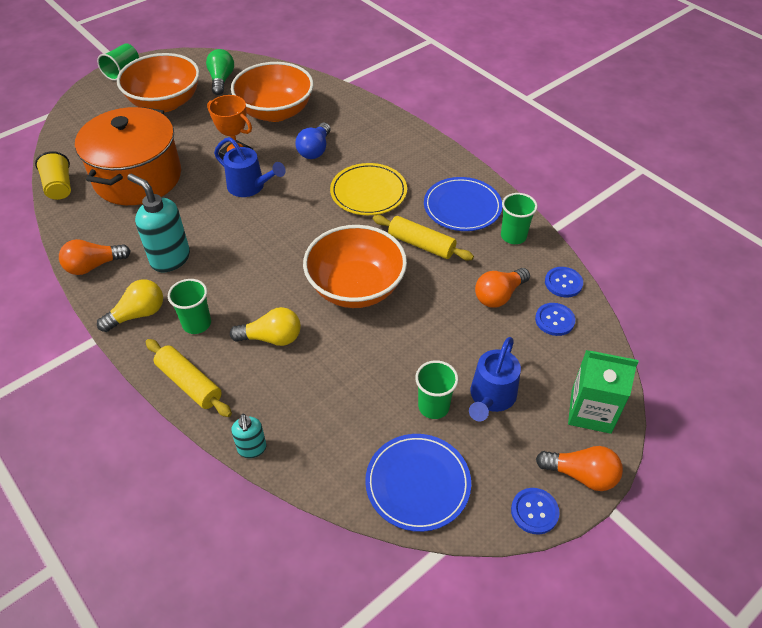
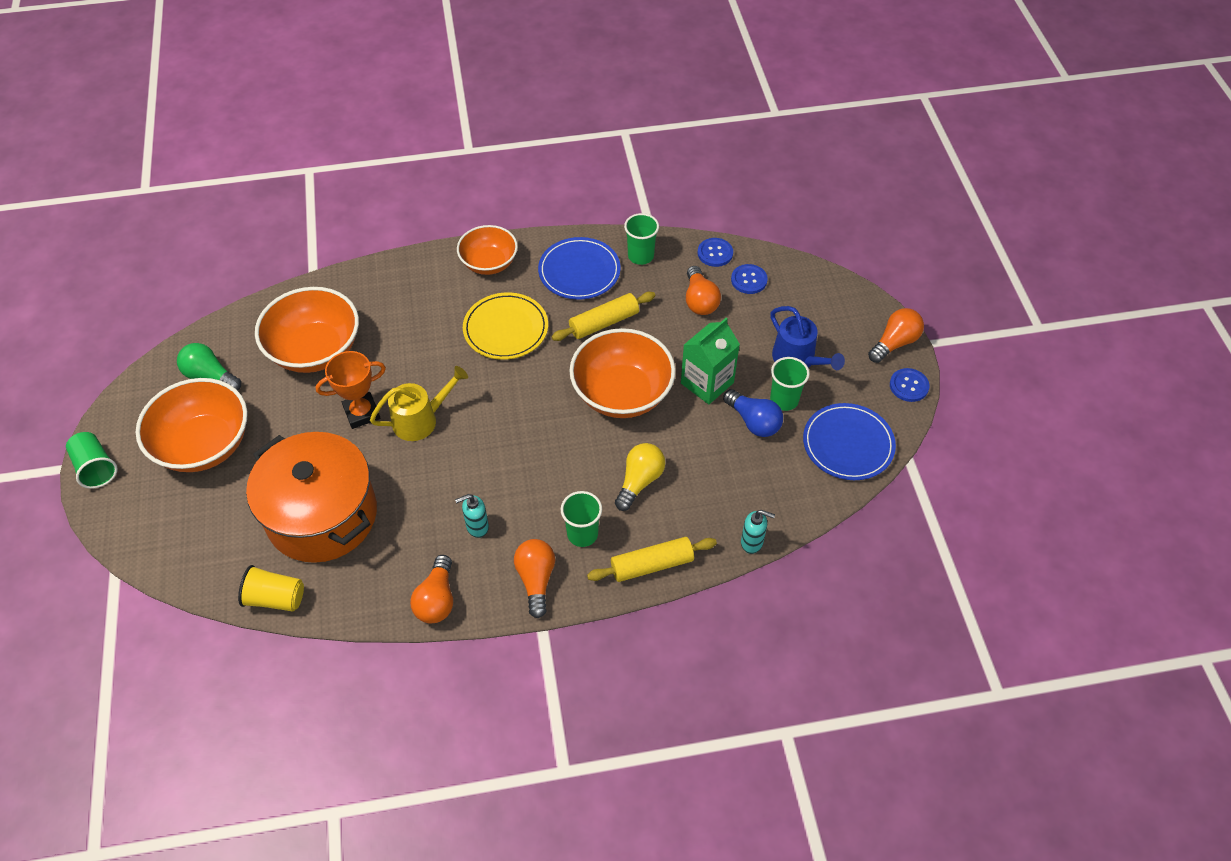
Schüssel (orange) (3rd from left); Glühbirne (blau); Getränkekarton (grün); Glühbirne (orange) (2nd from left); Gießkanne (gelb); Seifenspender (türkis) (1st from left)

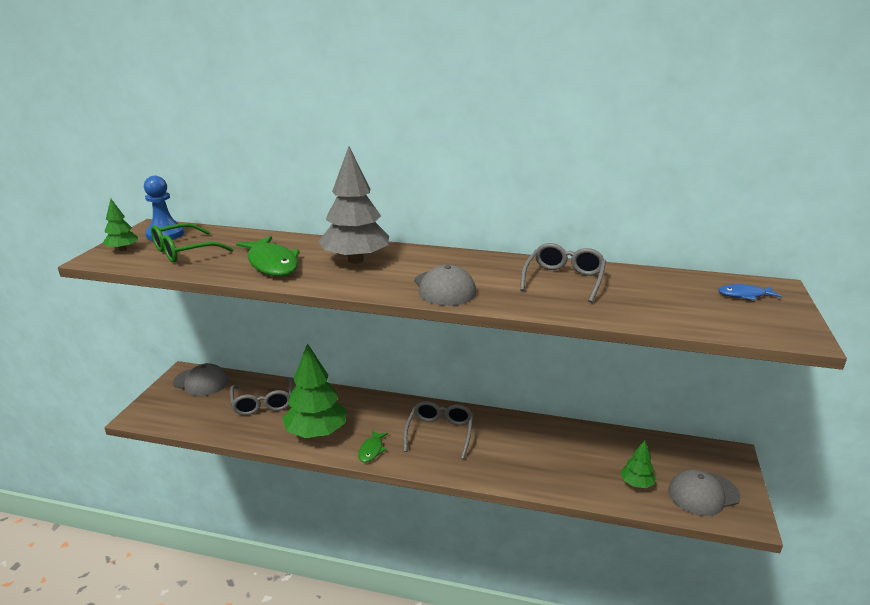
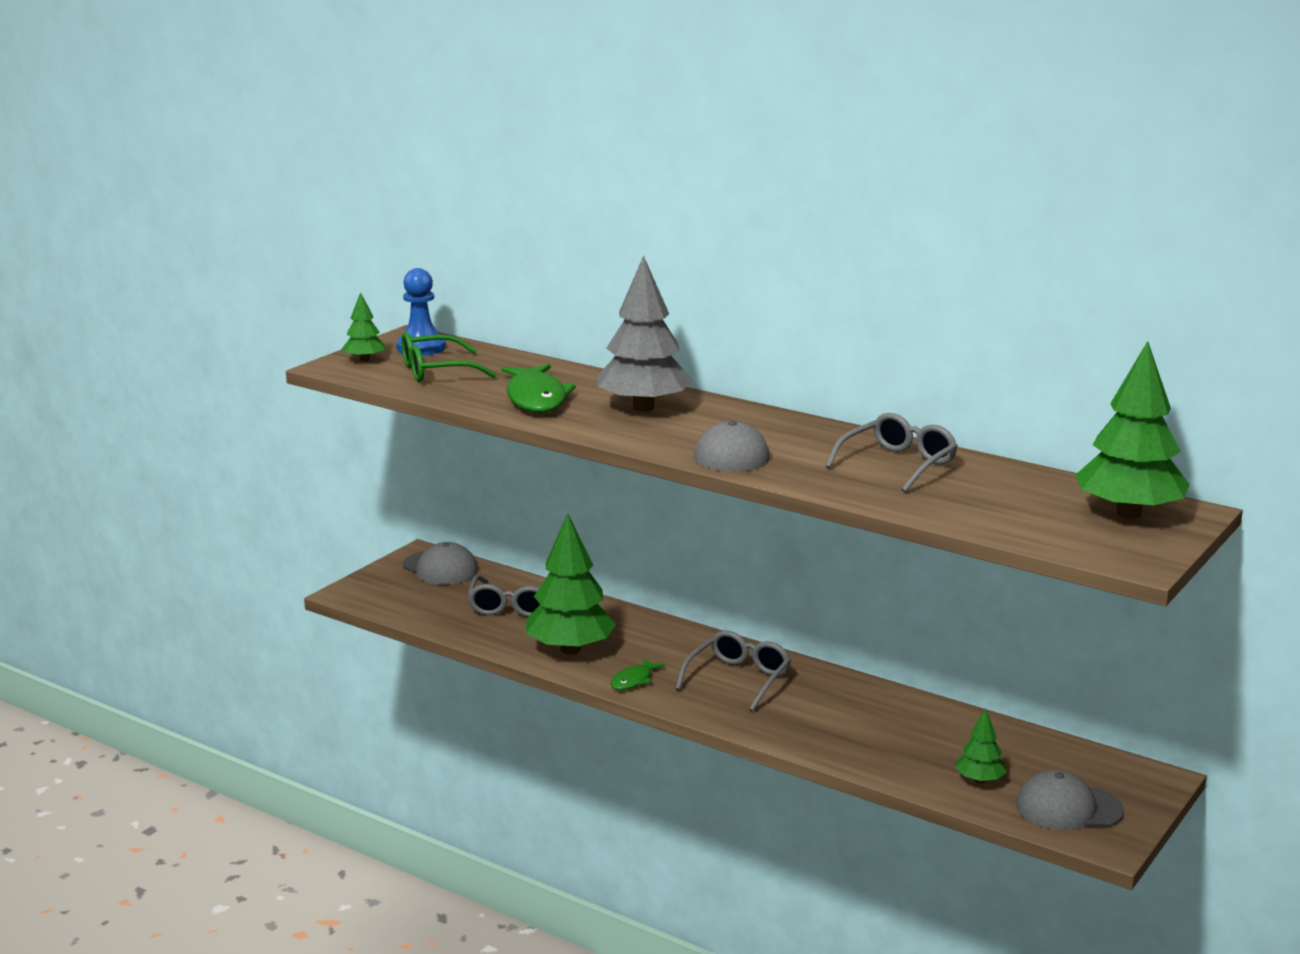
Baum (grün) (4th from left)

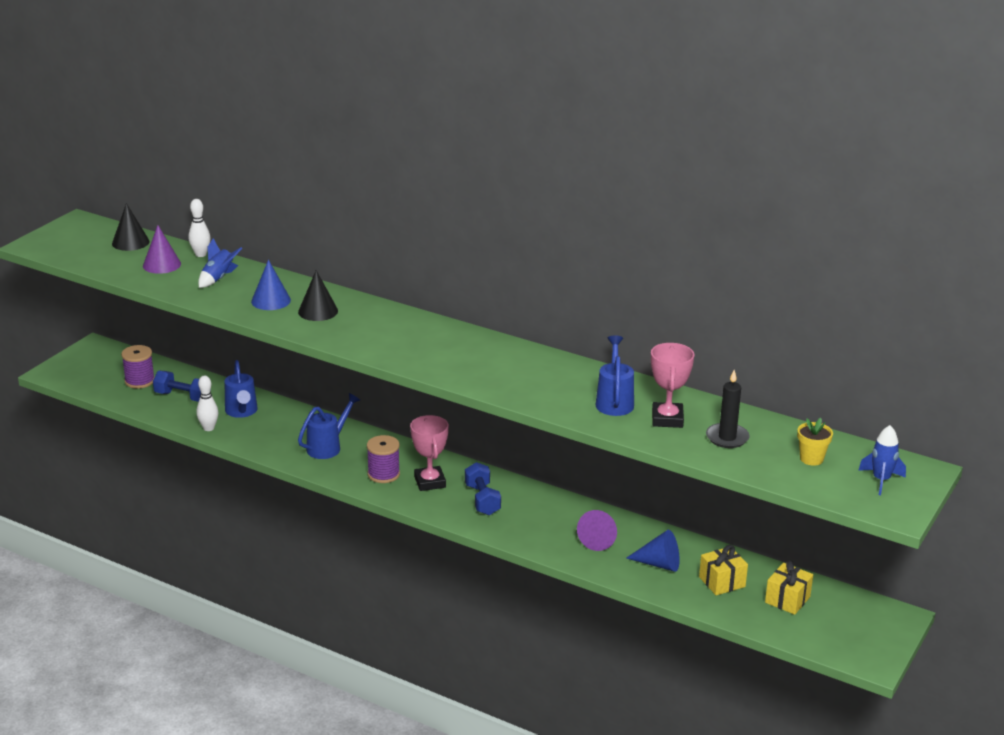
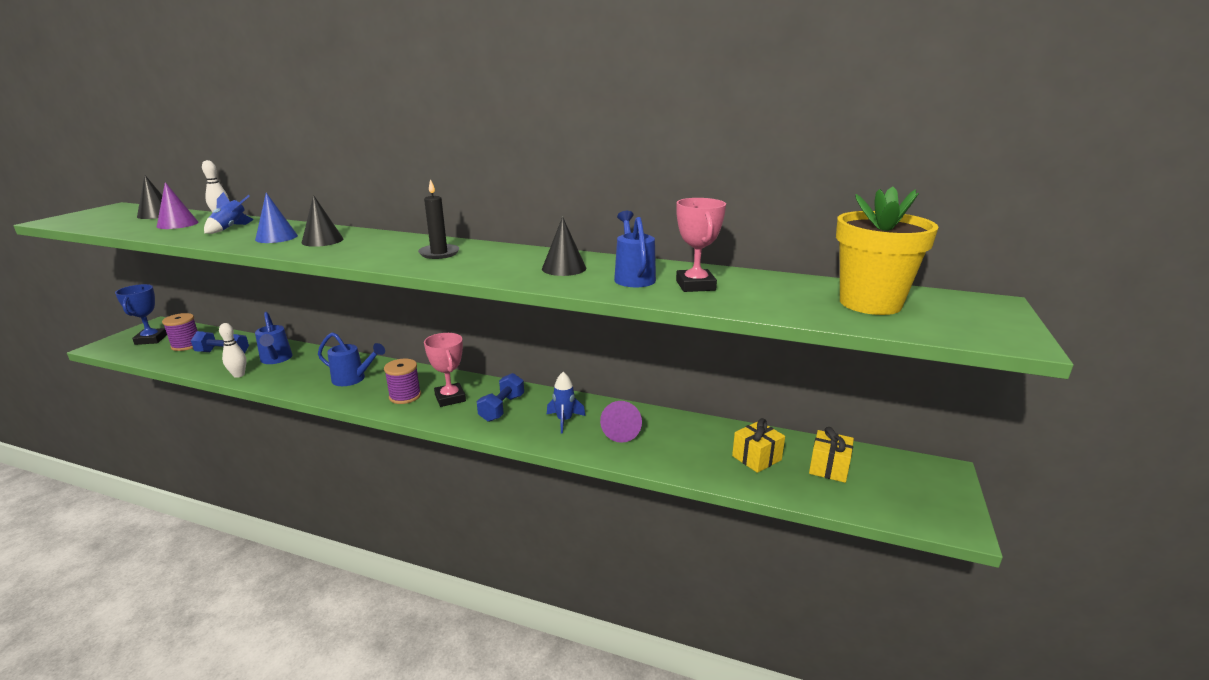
Kegel (blau) (2nd from left in the first image); Pokal (blau); Kegel (schwarz) (3rd from left); Kerze (schwarz); Rakete (blau) (2nd from left); Gießkanne (blau) (2nd from left); Hantel (blau) (2nd from left); Blumentopf (gelb)

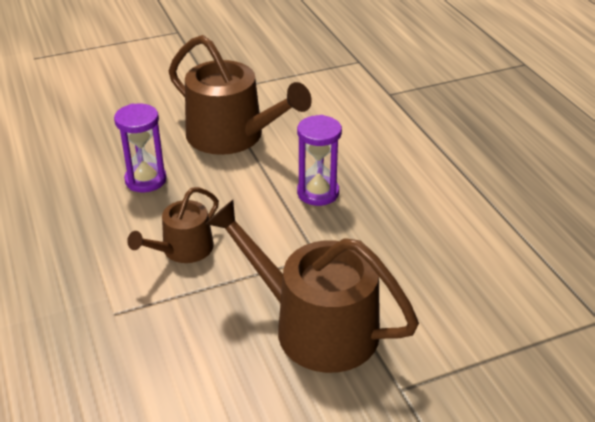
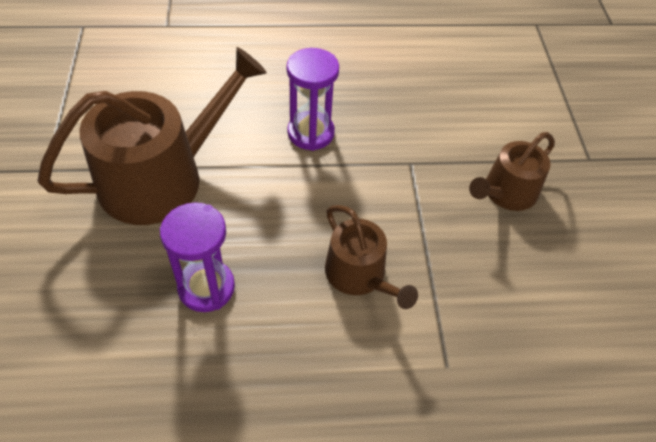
Gießkanne (braun) (3rd from left)

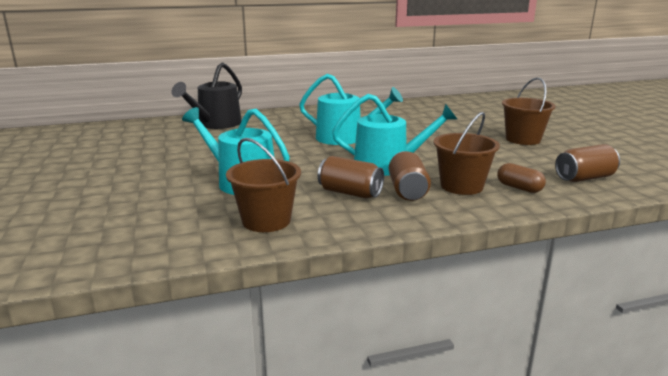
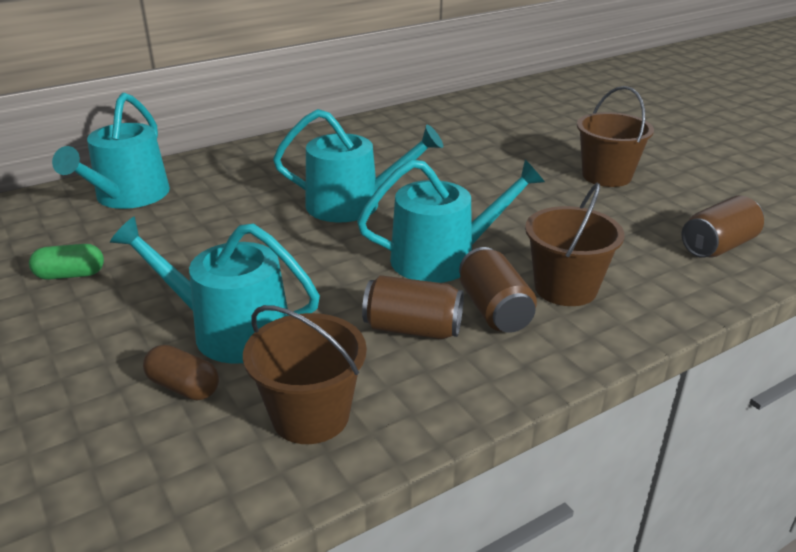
Kapsel (grün); Kapsel (braun); Gießkanne (türkis) (1st from left)

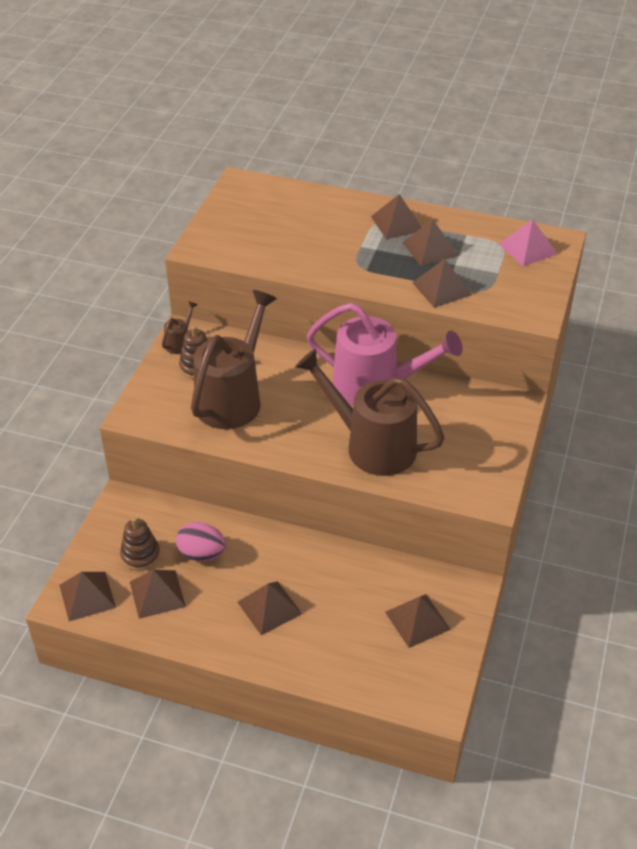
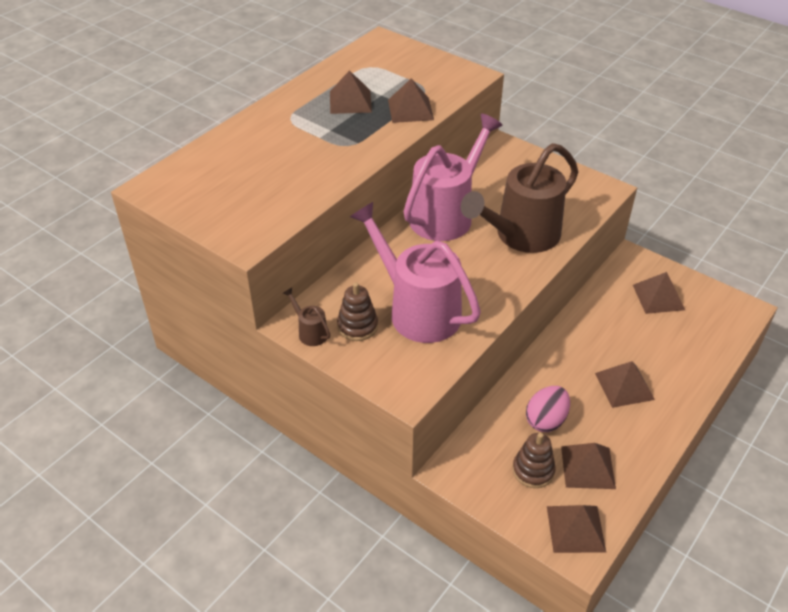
Pyramide (braun) (4th from left in the first image); Pyramide (rosa); Gießkanne (rosa) (1st from left)

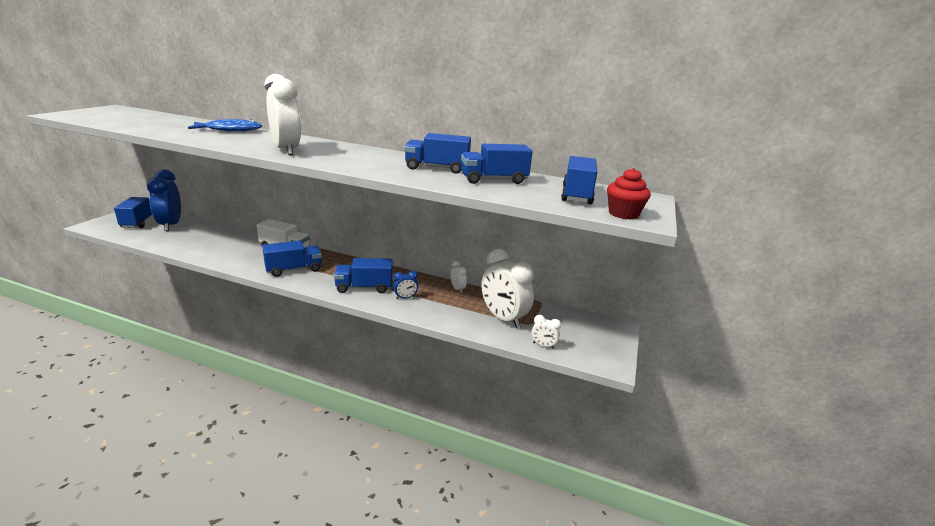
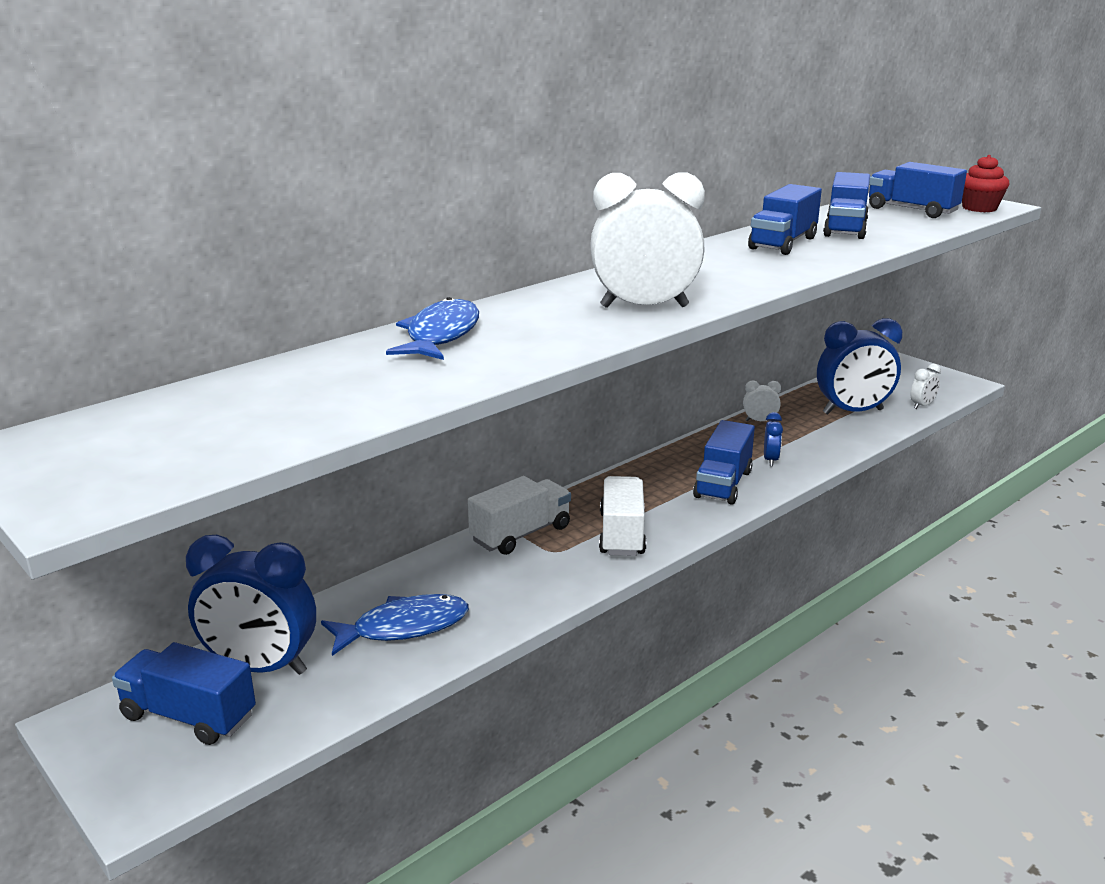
Fisch (blau) (1st from left); Lastwagen (weiß) (2nd from left); Wecker (blau) (3rd from left)

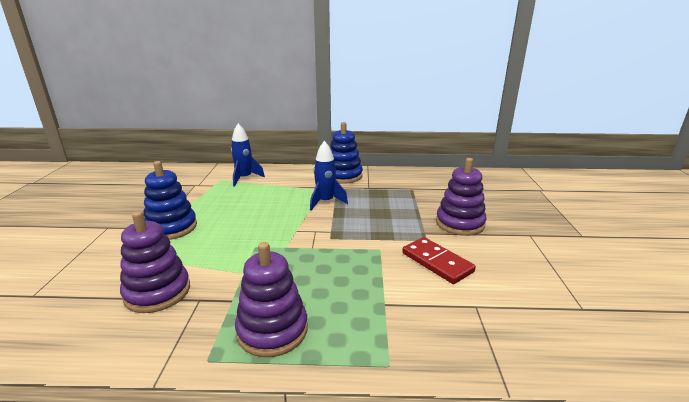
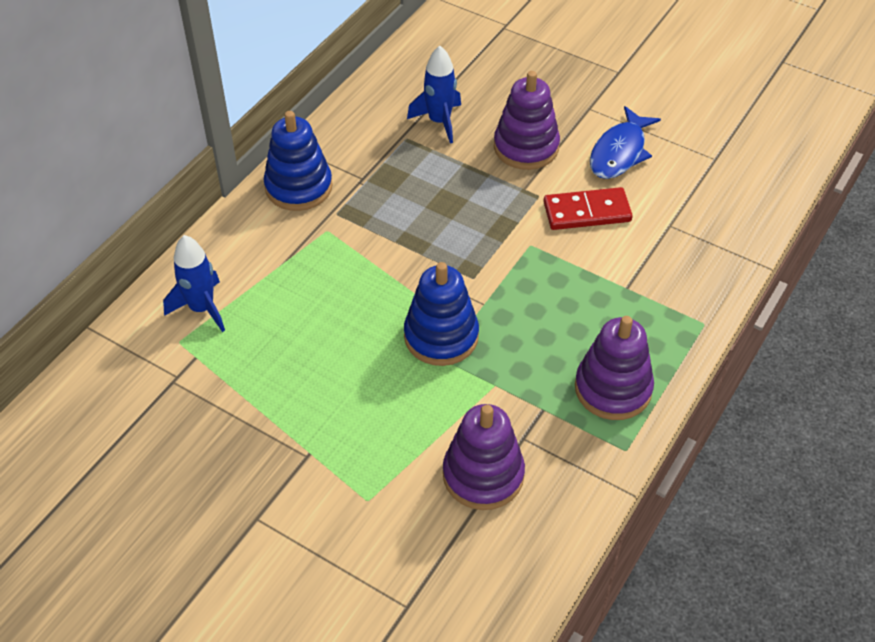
Fisch (blau); Stapelspielzeug (blau) (2nd from left); Rakete (blau) (2nd from left)

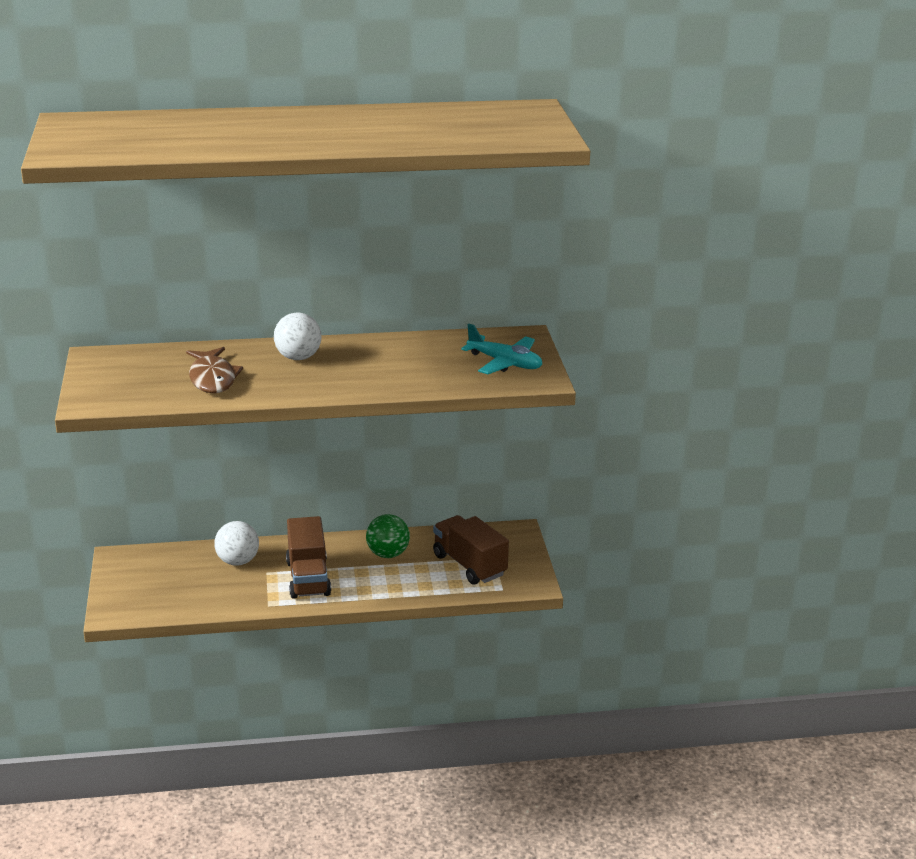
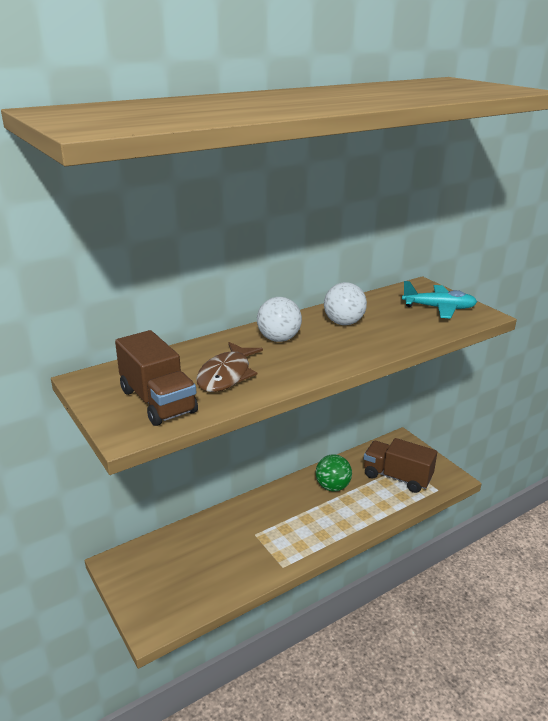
Ball (weiß) (2nd from left); Lastwagen (braun) (1st from left); Fisch (braun)

